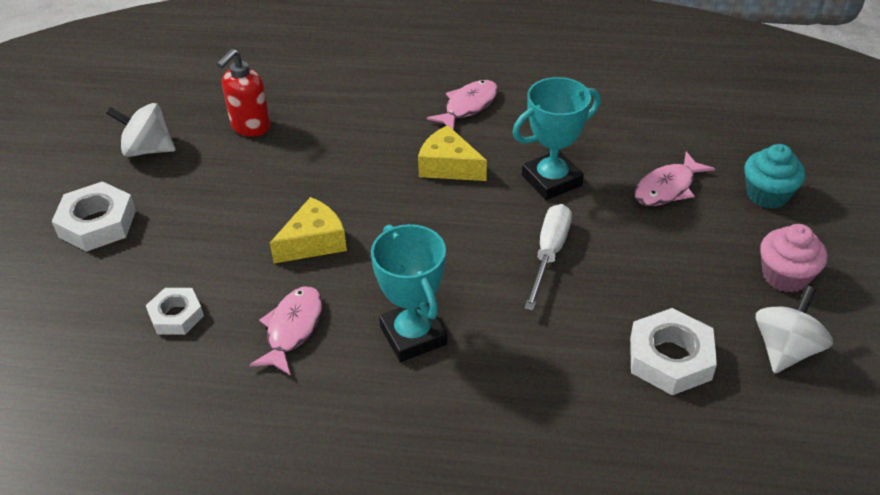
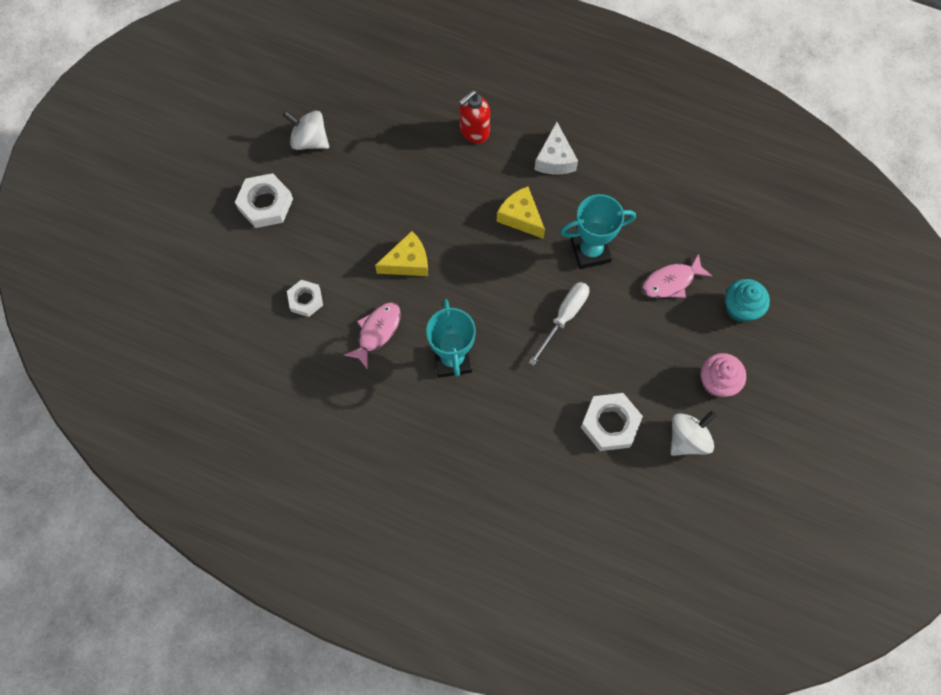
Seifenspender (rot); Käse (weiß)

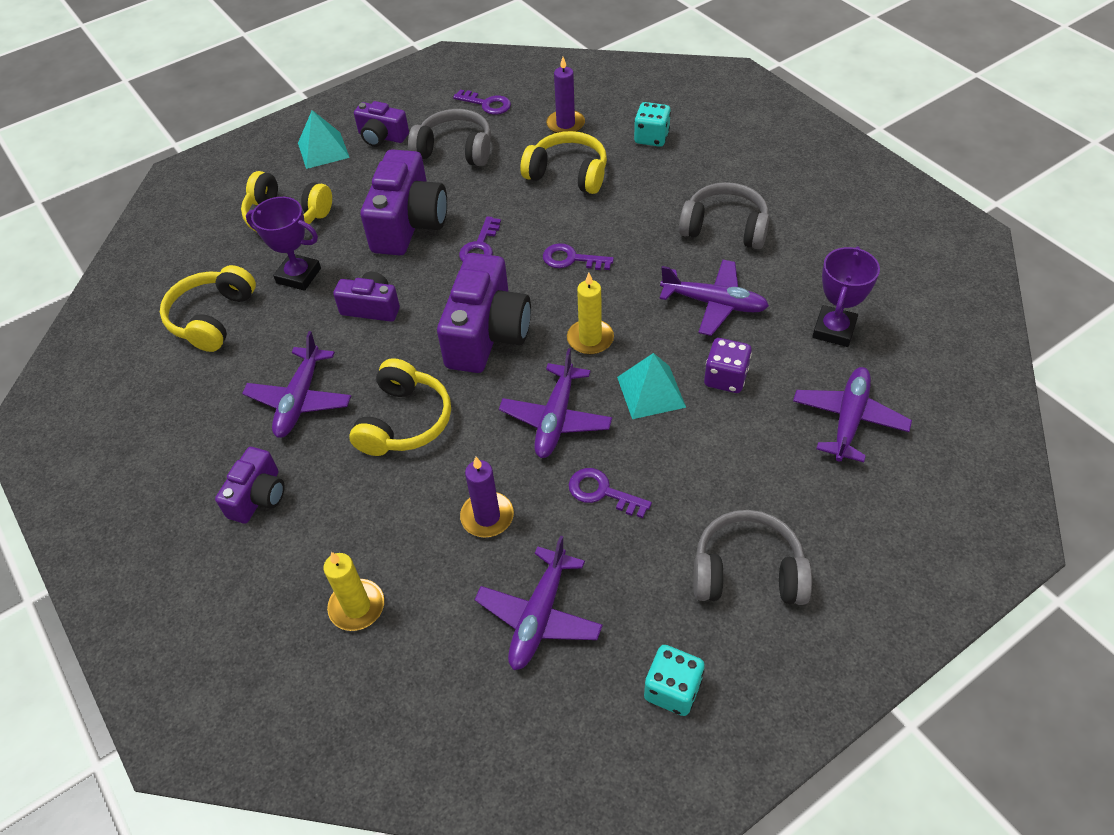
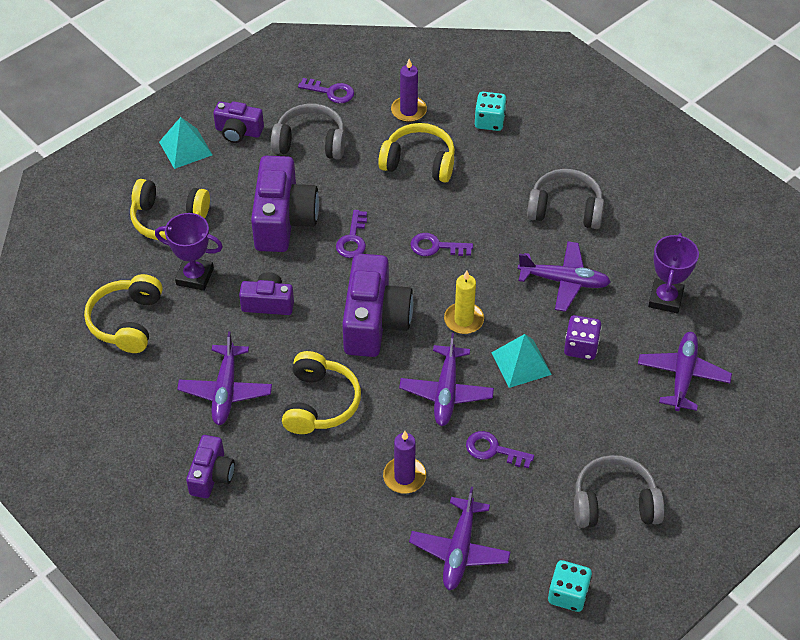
Kerze (gelb) (1st from left in the first image)

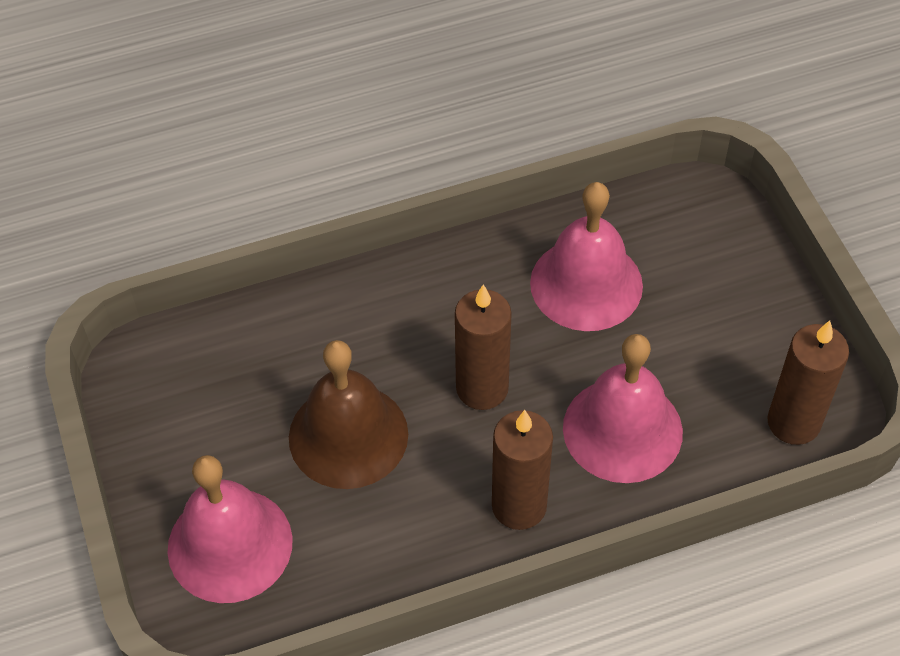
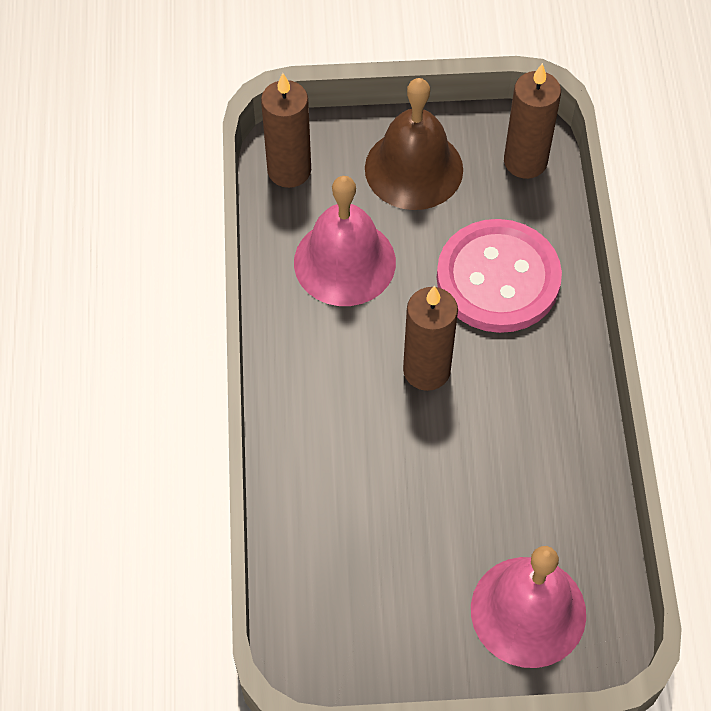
Glocke (braun); Kerze (braun) (1st from left); Knopf (rosa)

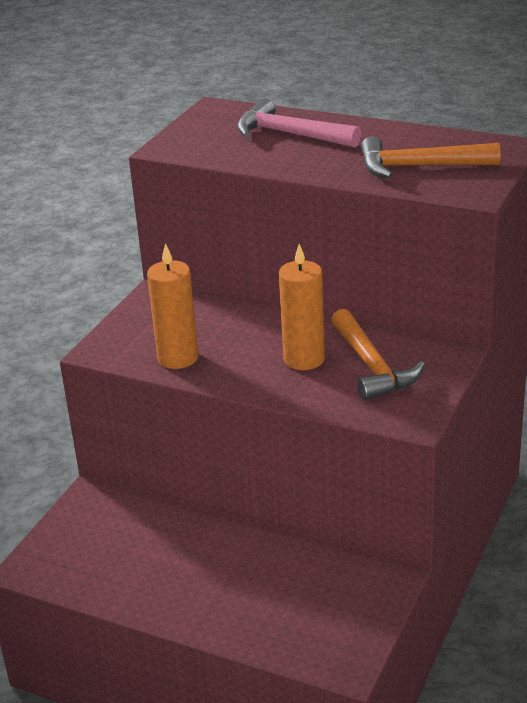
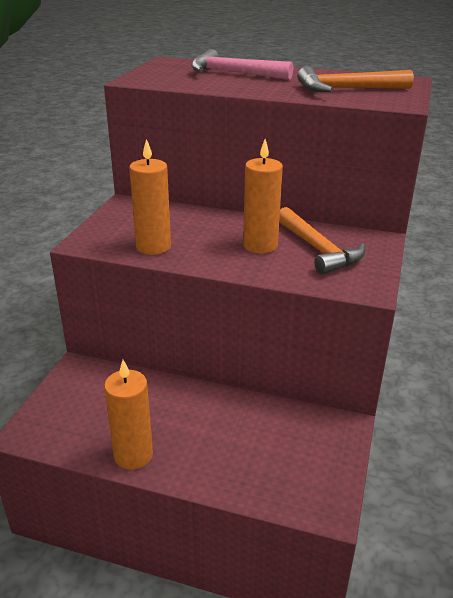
Kerze (orange) (1st from left)

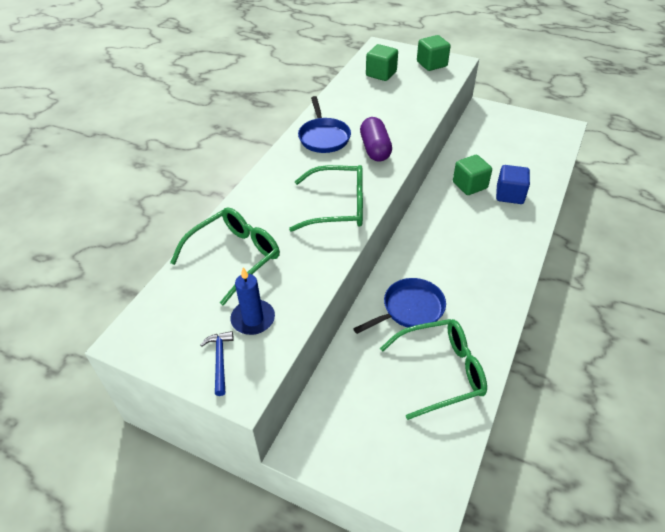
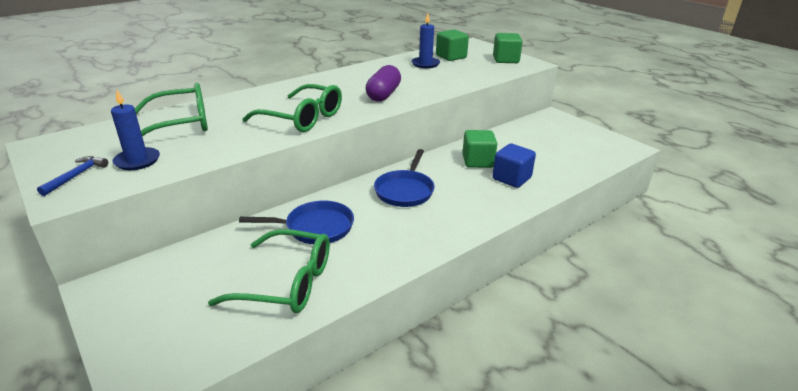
Kerze (blau) (2nd from left); Pfanne (blau) (2nd from left)

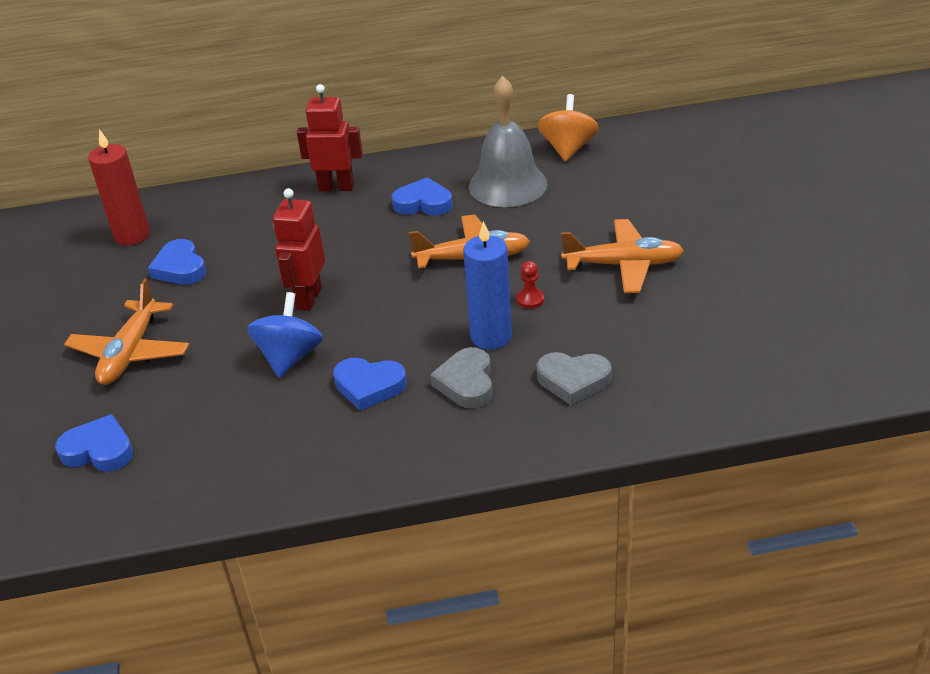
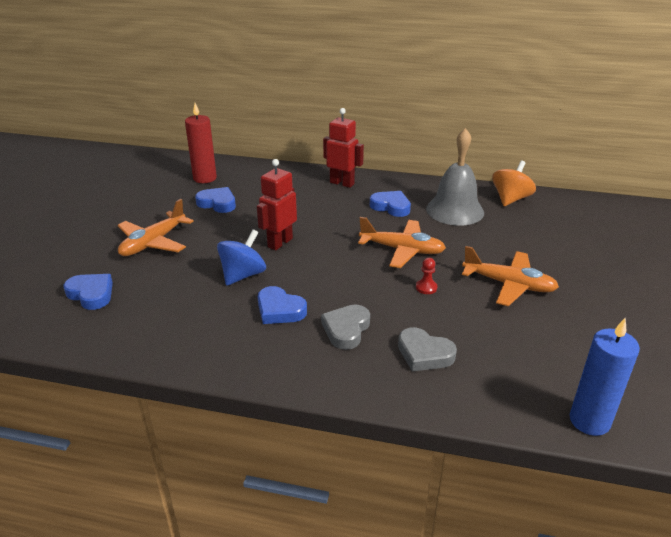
Kerze (blau); Herz (blau) (2nd from left)

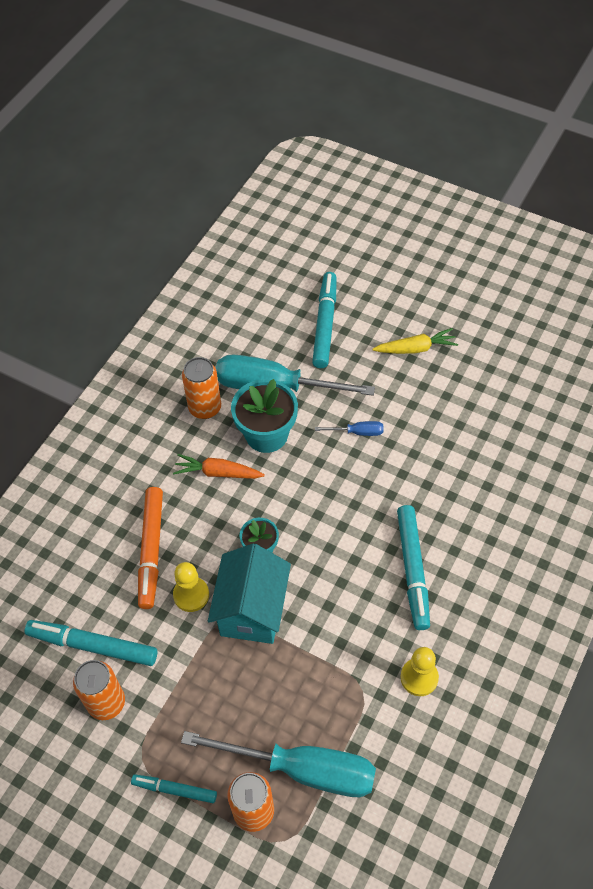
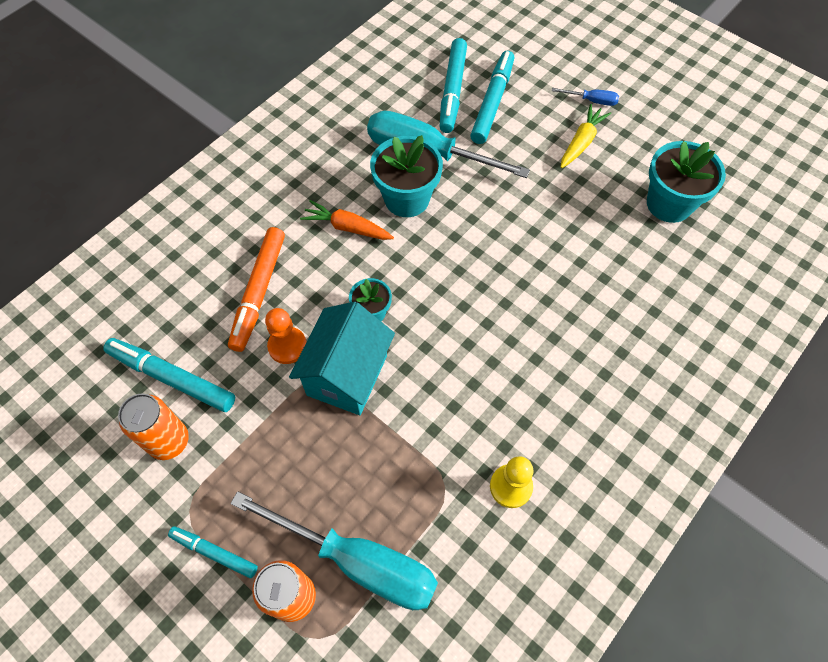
Dose (orange) (2nd from left in the first image); Blumentopf (türkis) (3rd from left); Schraubenzieher (blau); Filzstift (türkis) (3rd from left); Bauer (orange); Karotte (gelb)

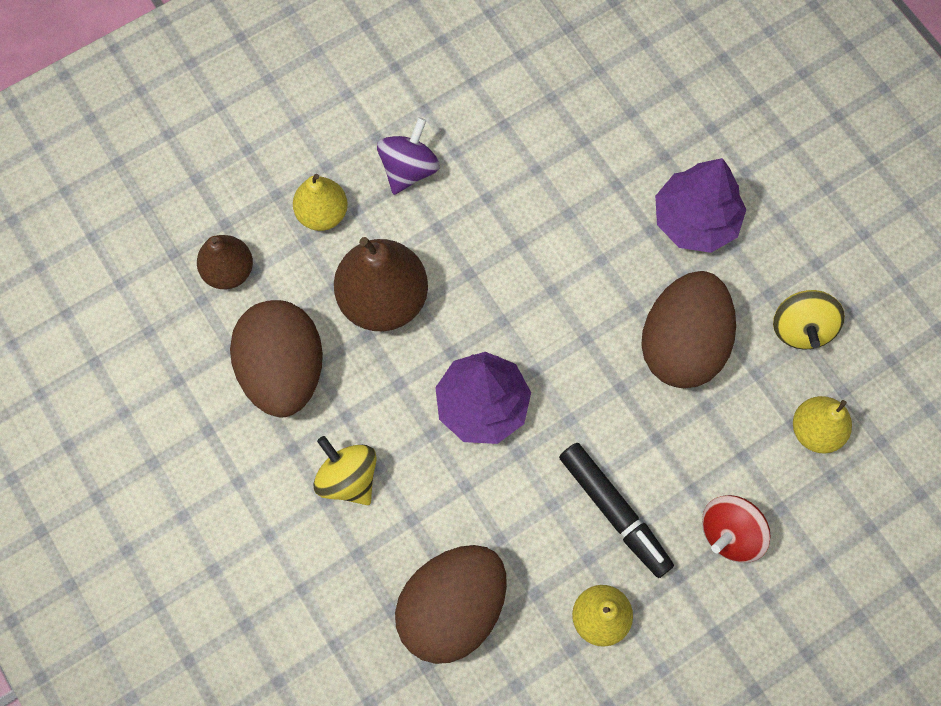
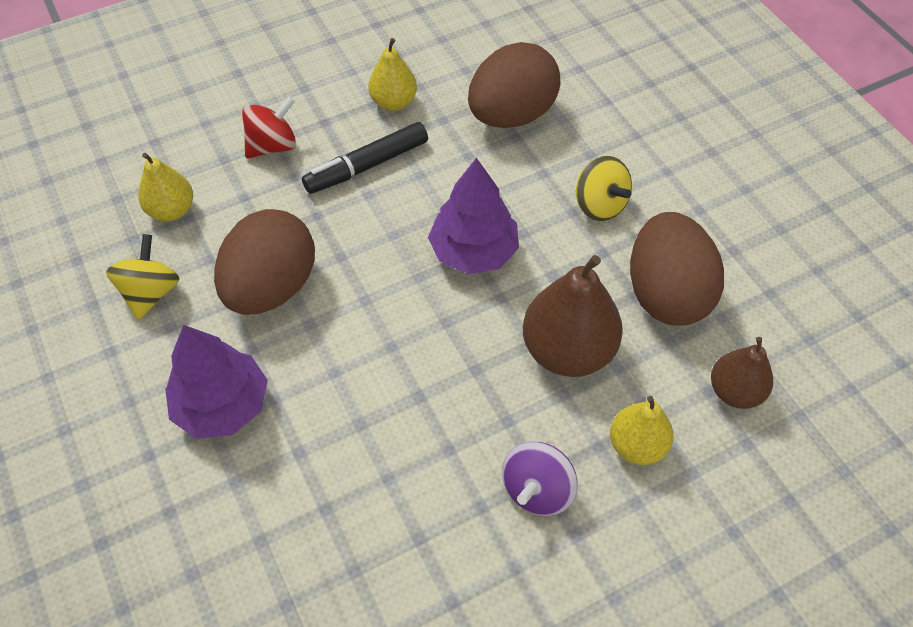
Filzstift (schwarz)

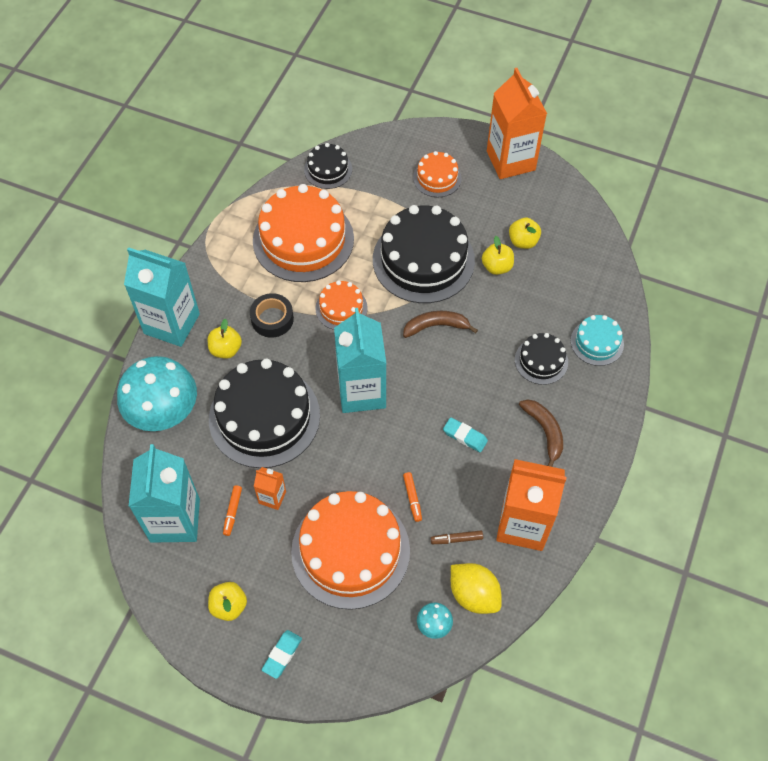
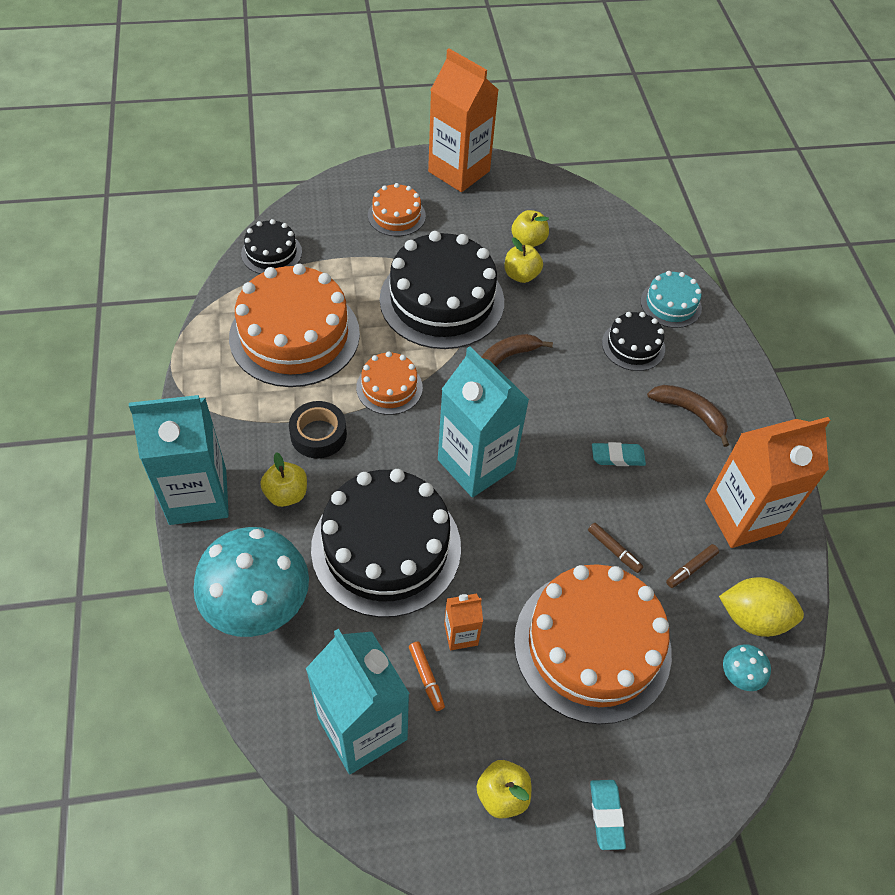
Filzstift (braun) (1st from left)

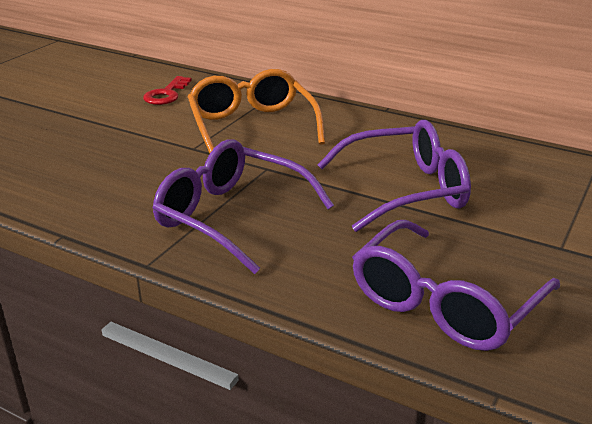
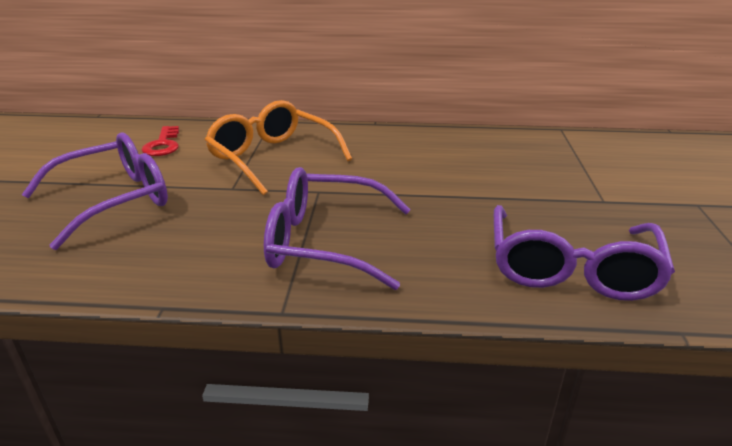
Brille (lila) (1st from left)

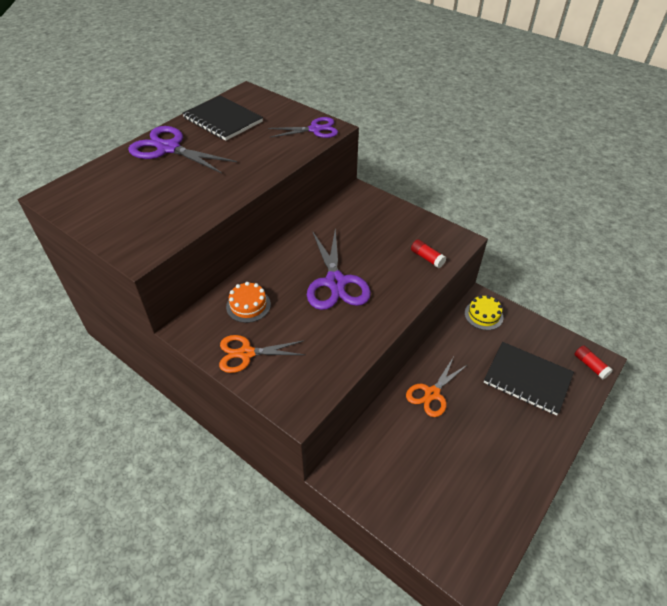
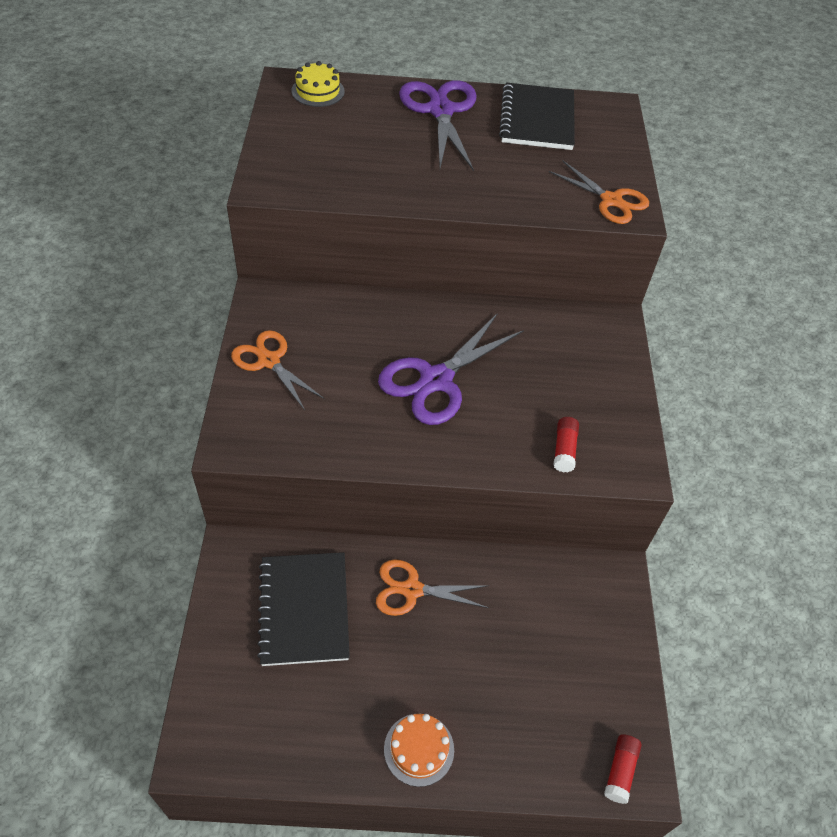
Kuchen (orange); Kuchen (gelb); Notizbuch (schwarz) (1st from left); Schere (orange) (3rd from left)

